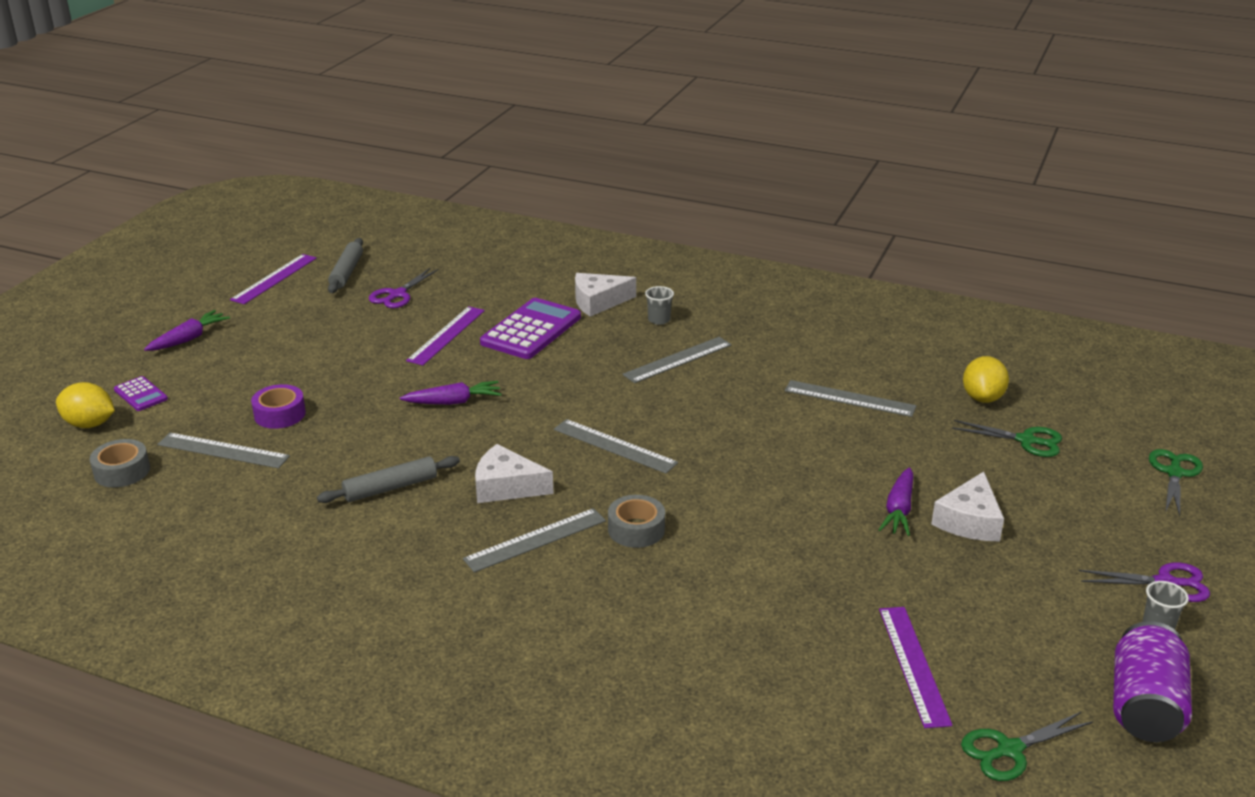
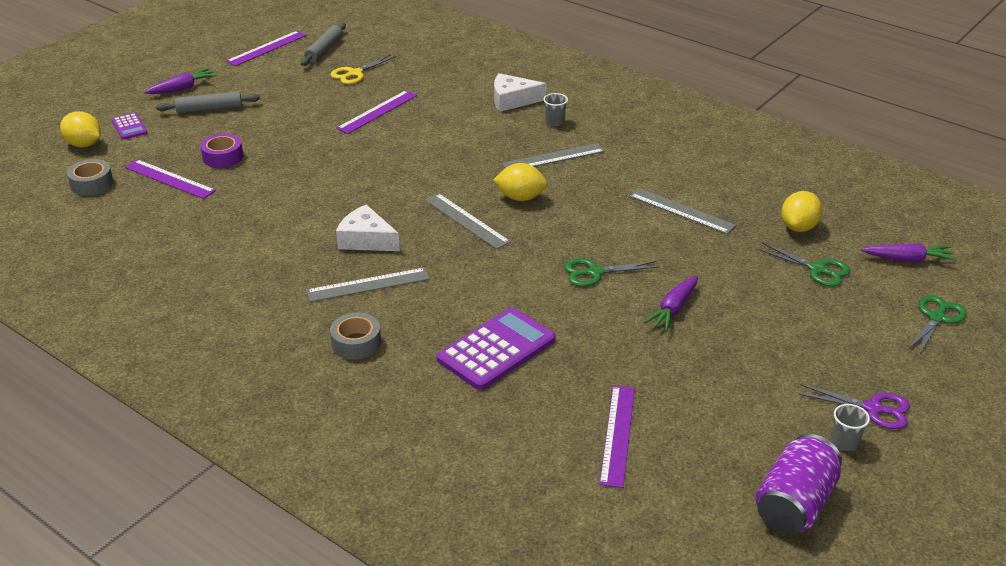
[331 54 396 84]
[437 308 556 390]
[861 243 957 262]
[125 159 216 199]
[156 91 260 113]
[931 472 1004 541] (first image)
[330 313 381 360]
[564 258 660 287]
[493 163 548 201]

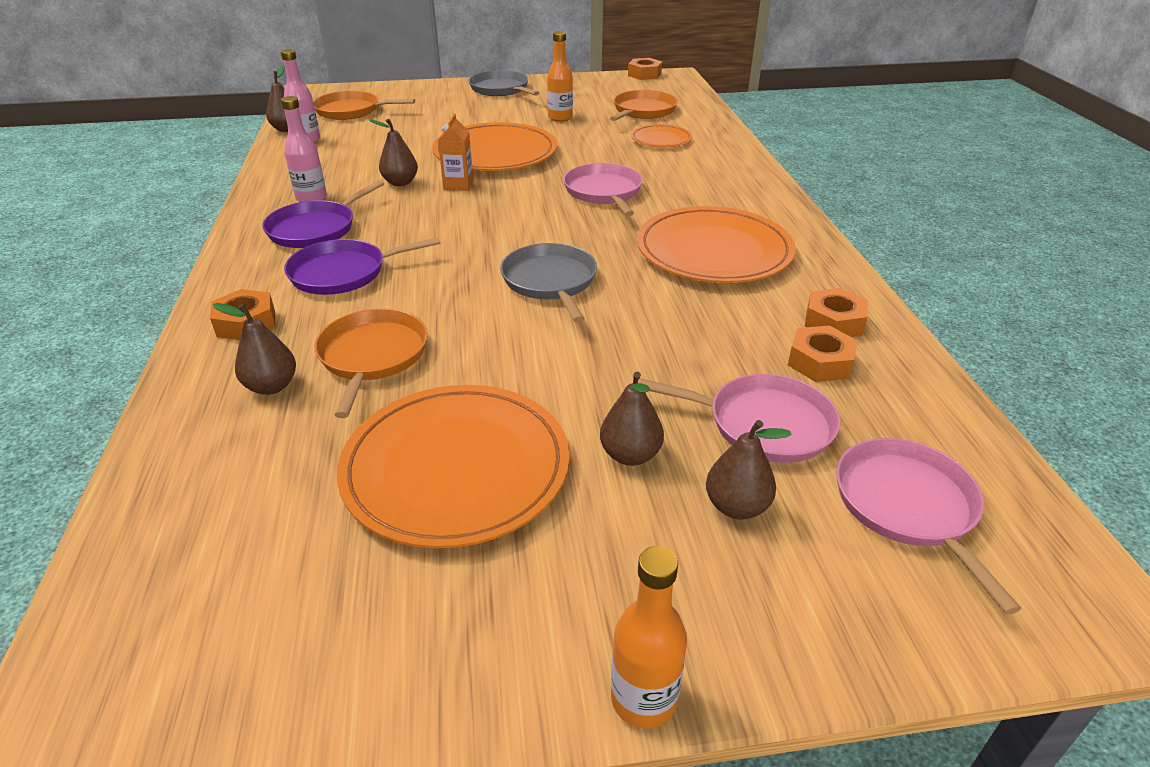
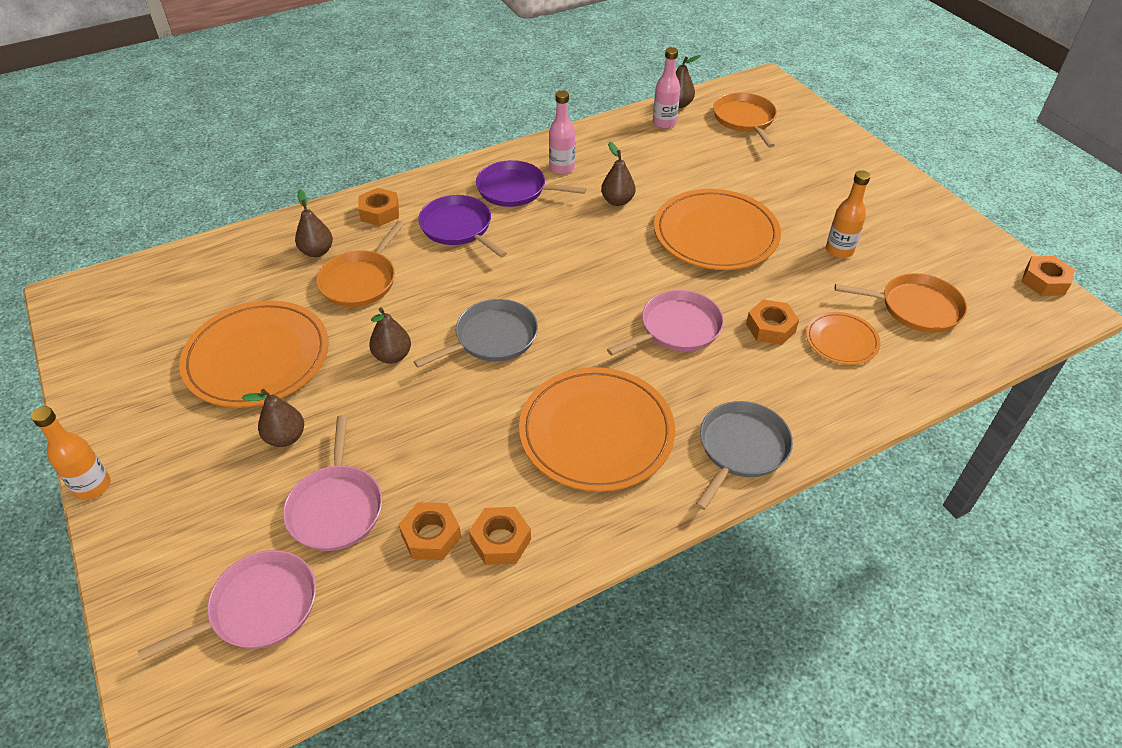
[695 401 793 510]
[438 113 473 191] (first image)
[316 221 404 307]
[369 307 411 364]
[746 299 799 345]

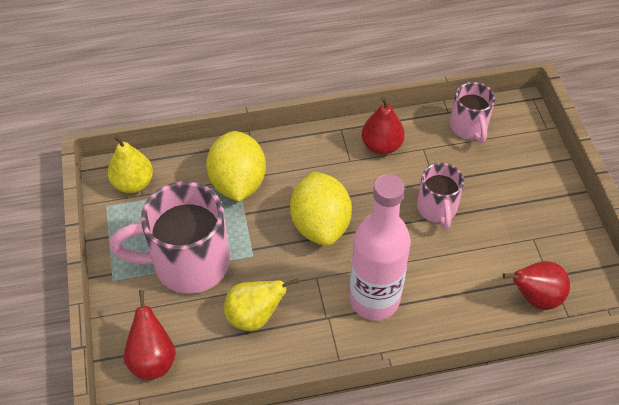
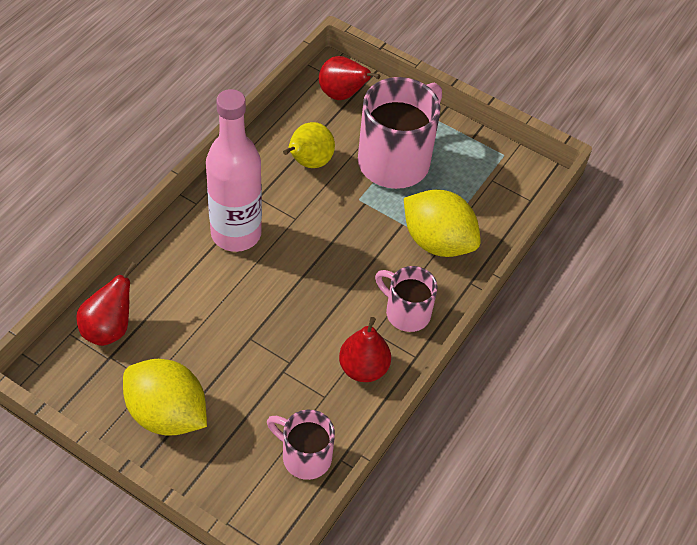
[108 134 153 193] (first image)
[375 266 438 332]
[123 359 207 436]

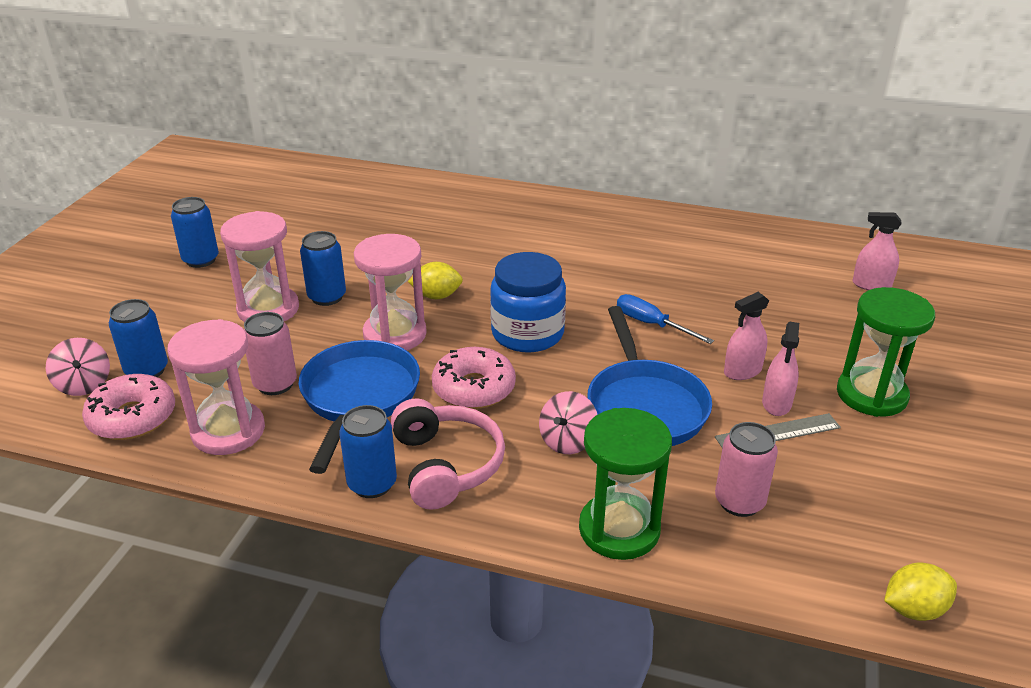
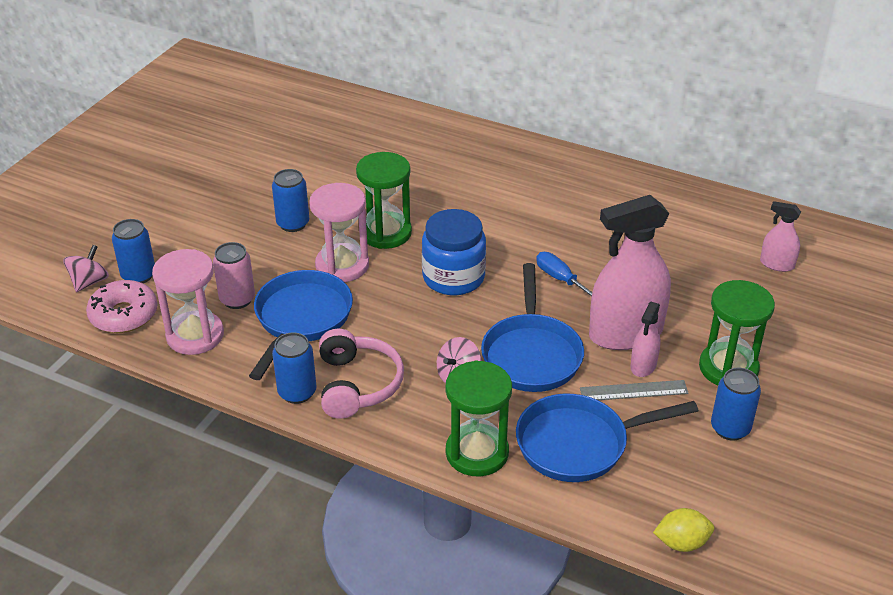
[711 368 761 440]
[220 211 299 322] (first image)
[356 152 412 249]
[589 195 671 350]
[63 245 109 292]
[432 347 516 409] (first image)
[516 394 698 482]

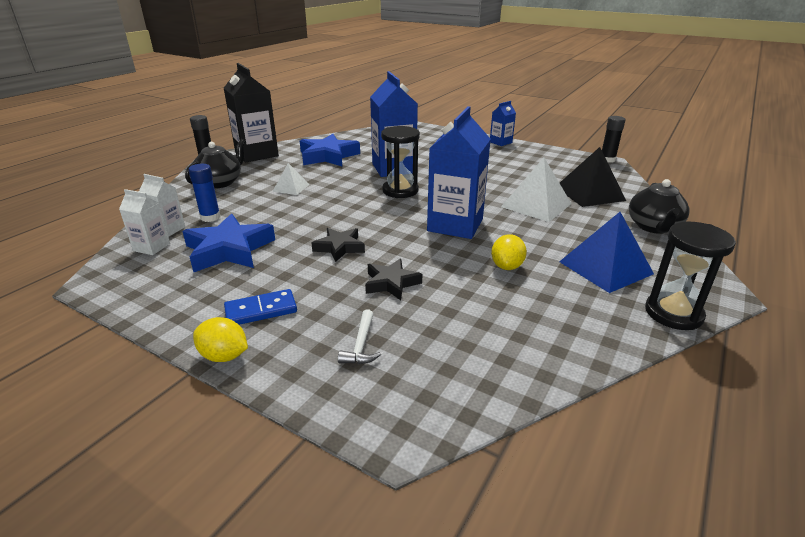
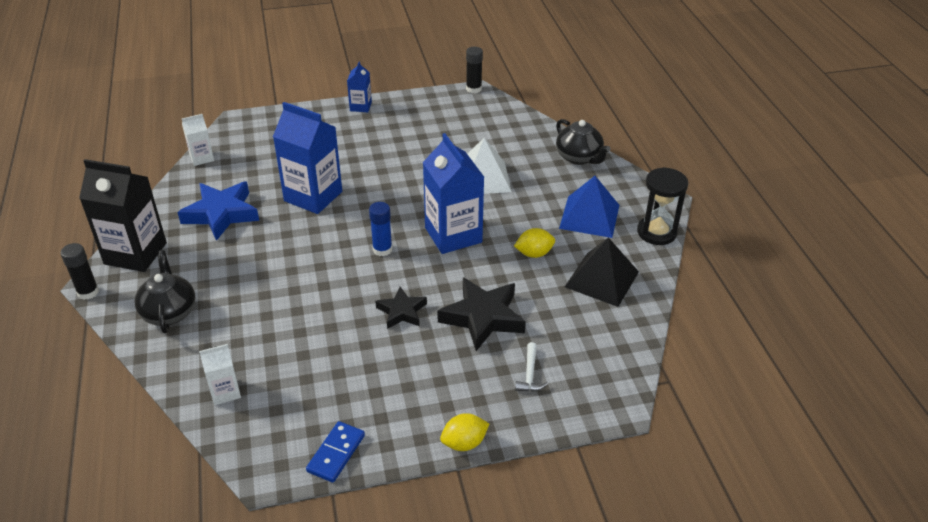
[381 126 420 198] (first image)
[565 237 639 307]
[272 163 310 195] (first image)
[369 202 392 256]
[182 114 214 166]
[182 214 275 272] (first image)
[514 228 555 258]
[437 277 526 351]
[306 421 365 483]
[515 342 548 392]

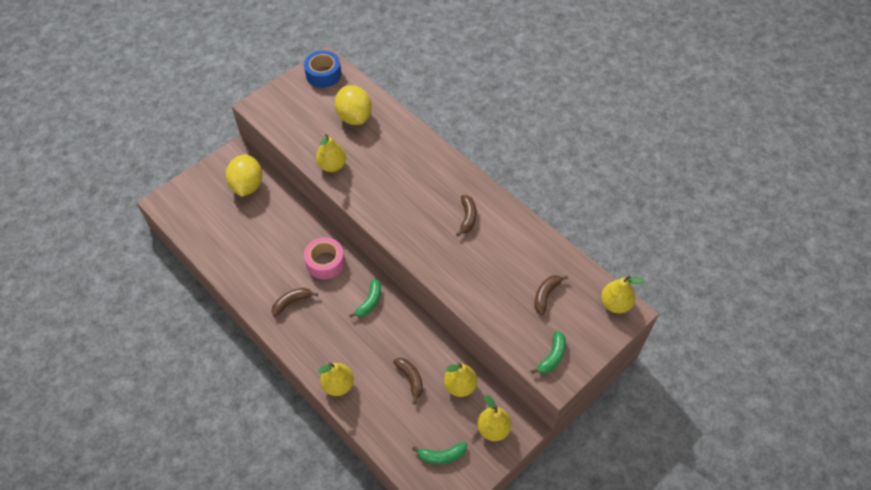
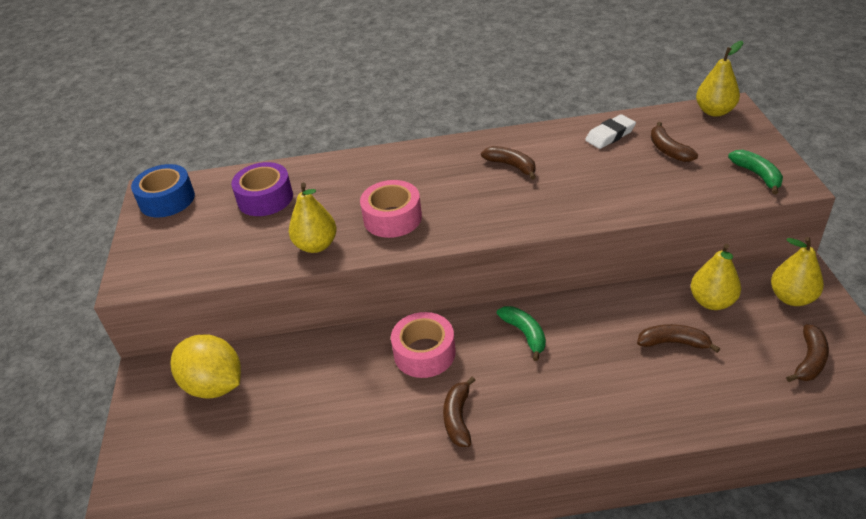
[231 162 293 216]
[318 362 354 396] (first image)
[786 324 829 382]
[585 114 636 149]
[360 180 422 238]

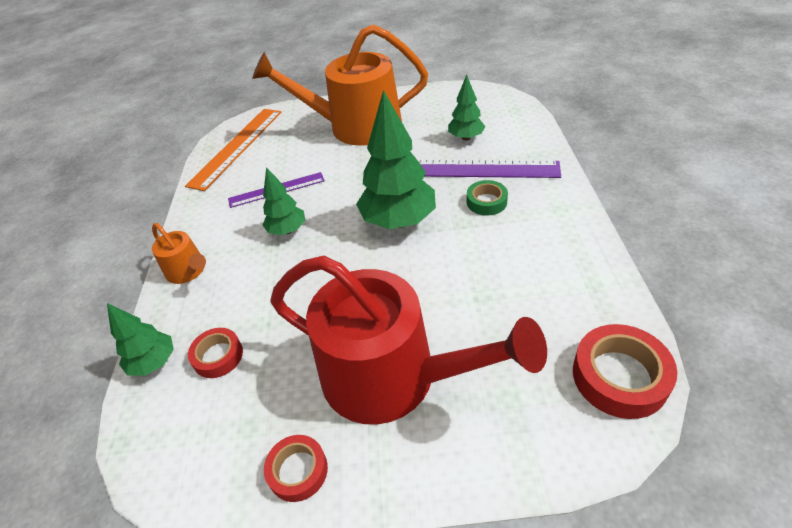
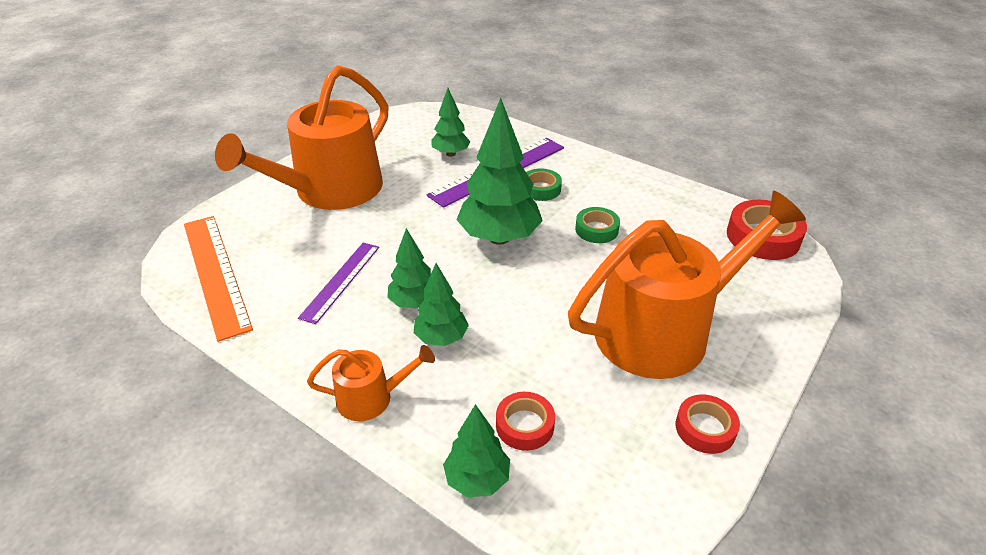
[568 191 806 379]
[575 207 620 243]
[414 263 469 346]

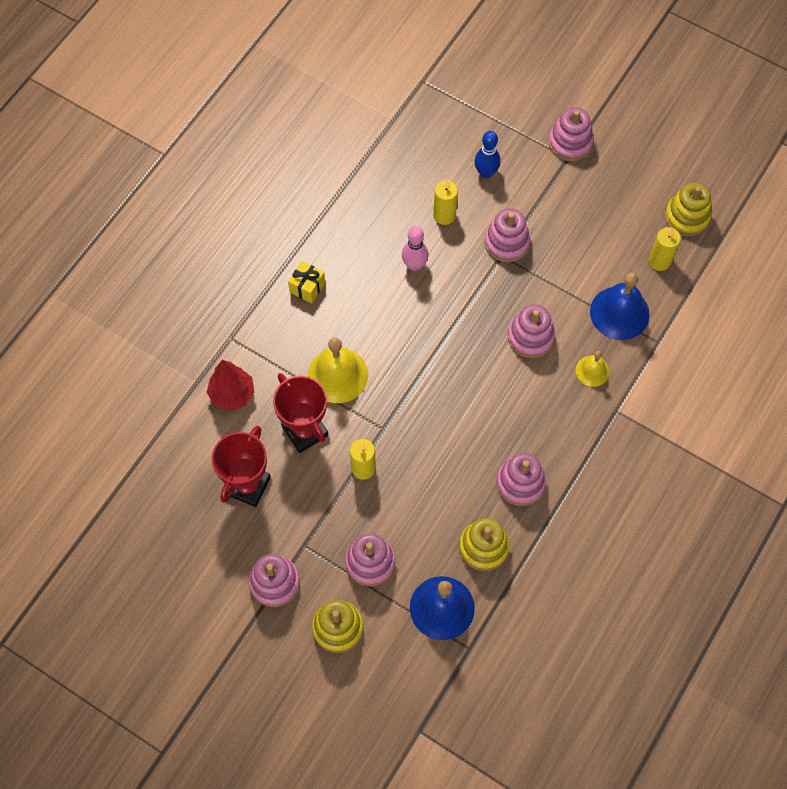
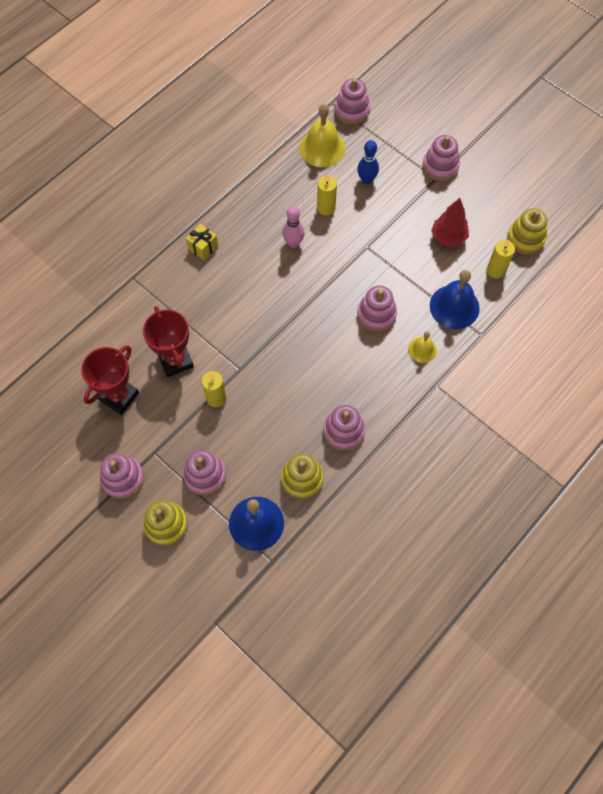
[335 78 370 125]
[300 104 345 167]
[431 198 469 247]

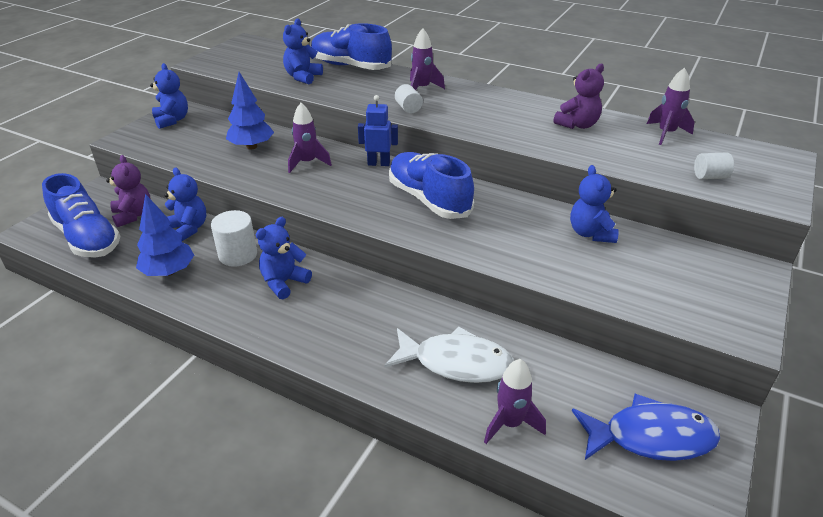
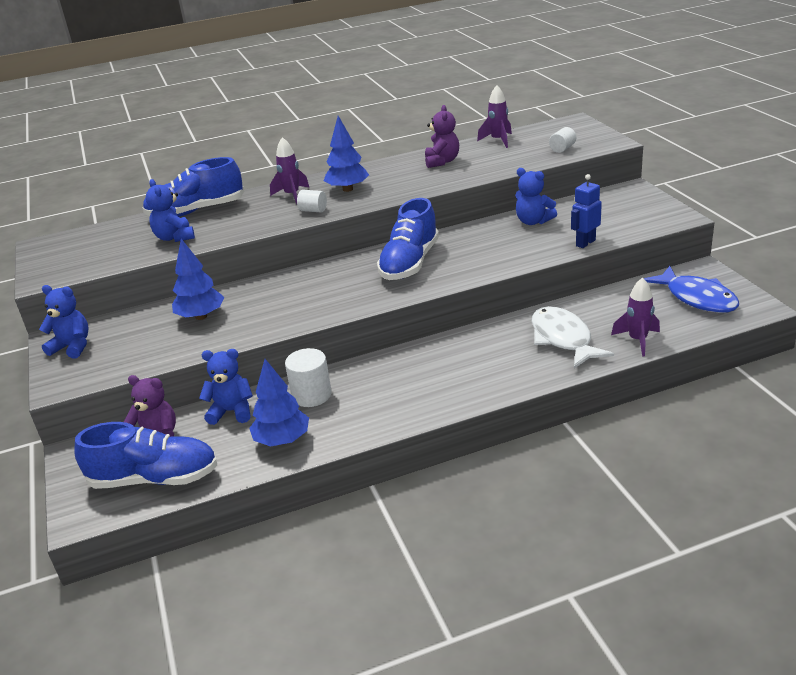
[571 174 602 248]
[288 103 332 173] (first image)
[377 198 439 280]
[256 217 312 299] (first image)
[531 306 614 368]
[644 266 739 313]
[324 116 369 192]

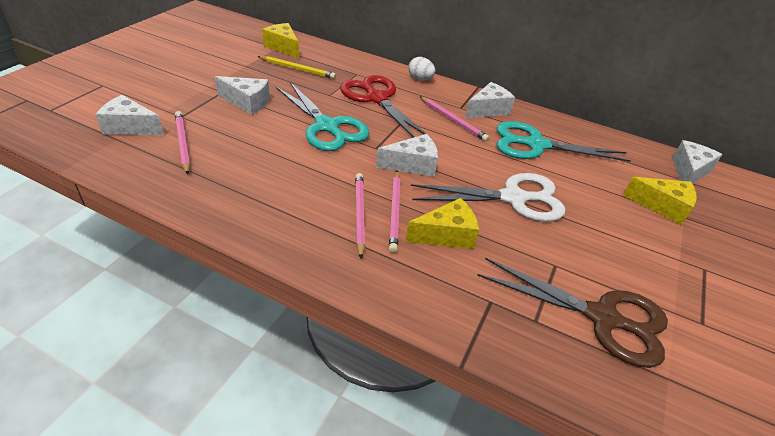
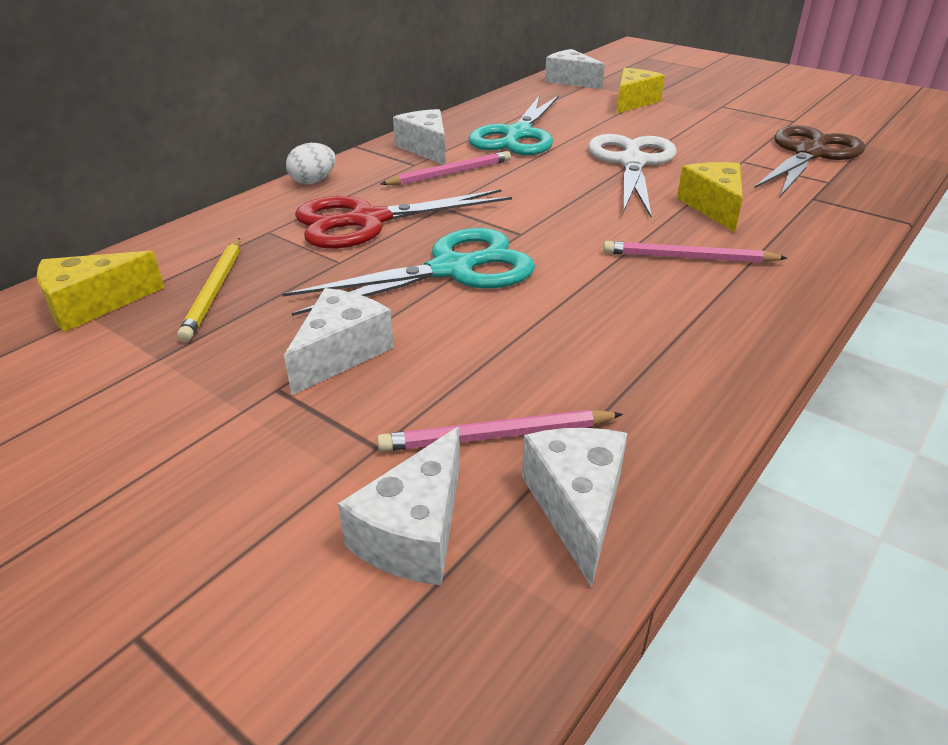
[177 238 240 342]
[522 428 628 588]
[389 171 400 253] (first image)

